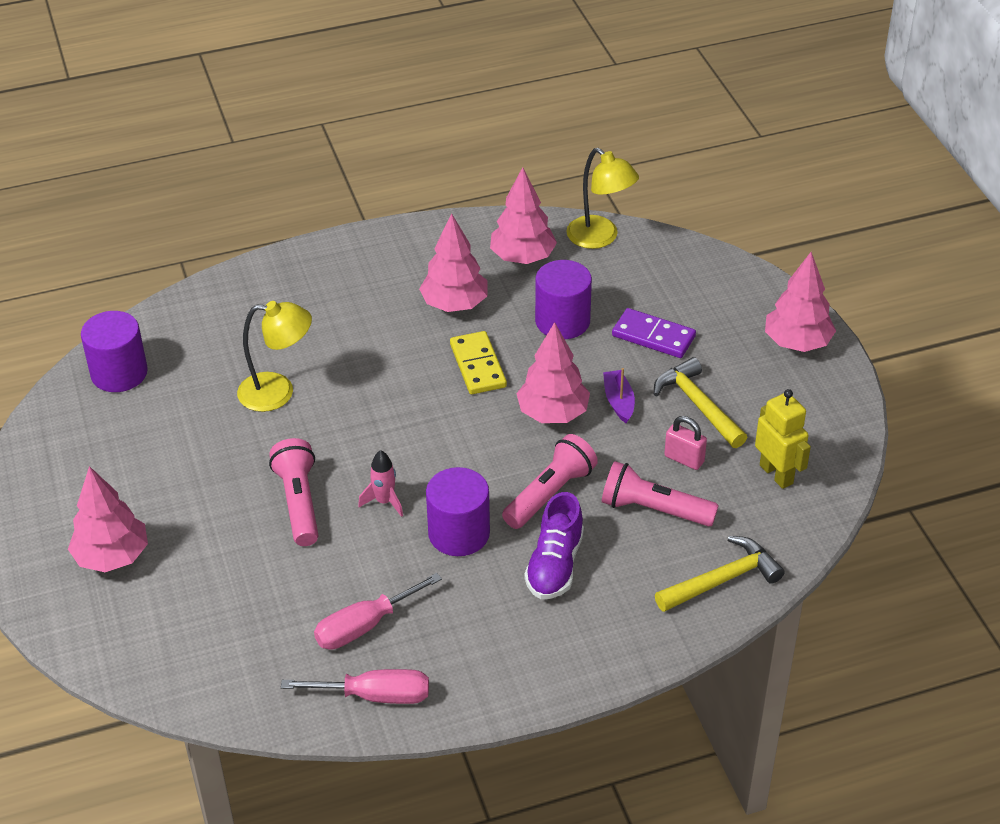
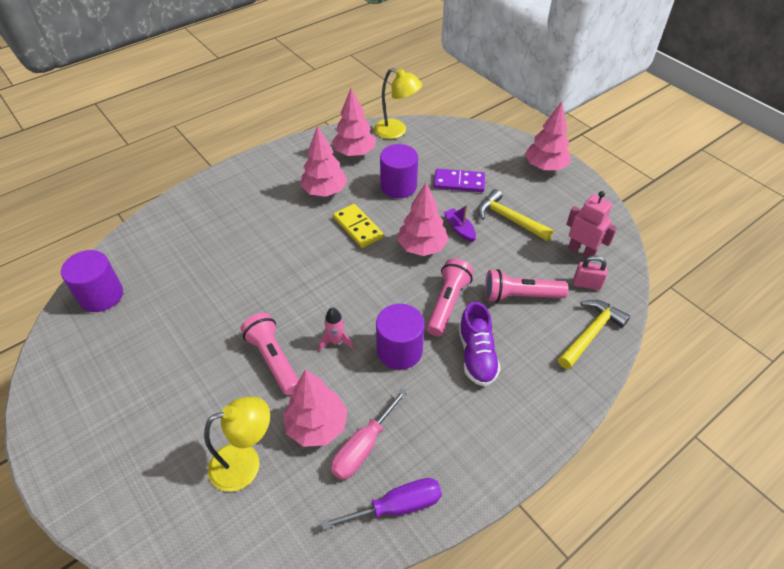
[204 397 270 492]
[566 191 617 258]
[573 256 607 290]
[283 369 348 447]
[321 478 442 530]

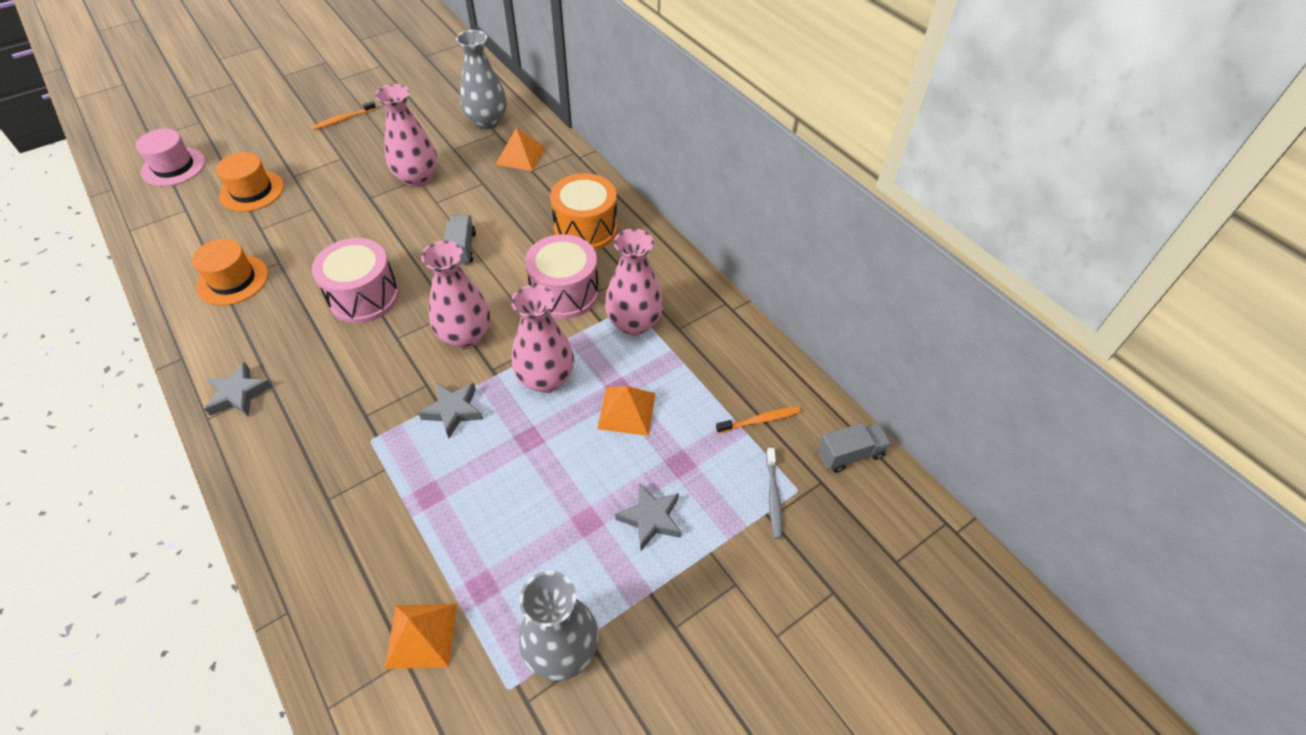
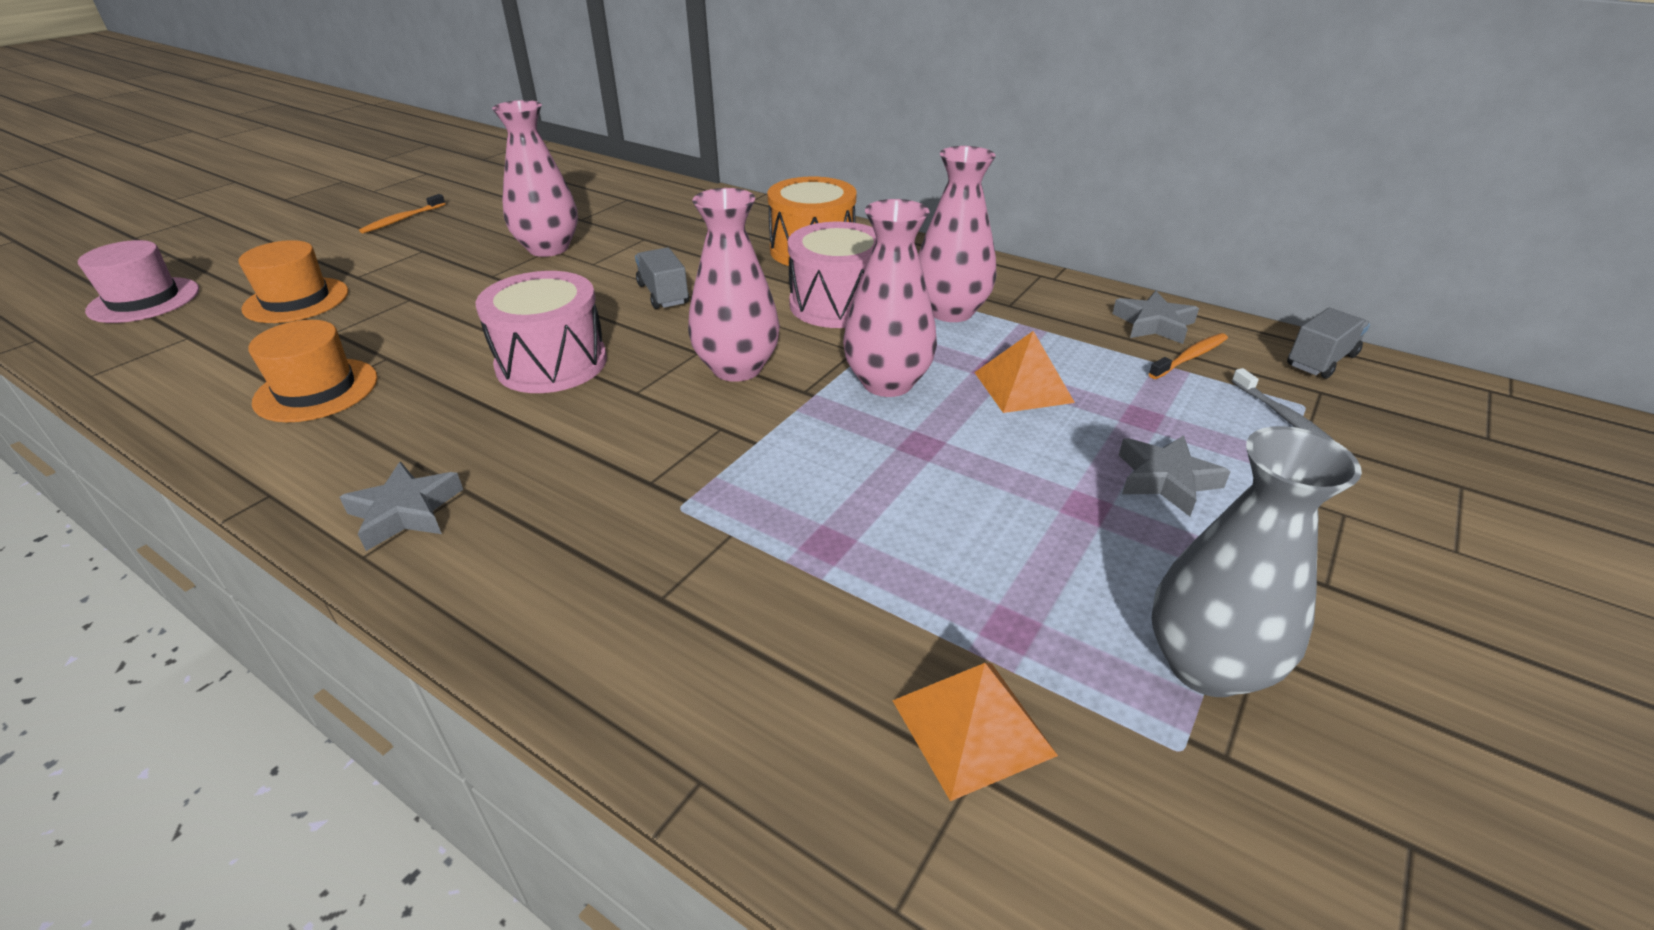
[456 30 507 129] (first image)
[495 128 545 171] (first image)
[1112 291 1199 344]

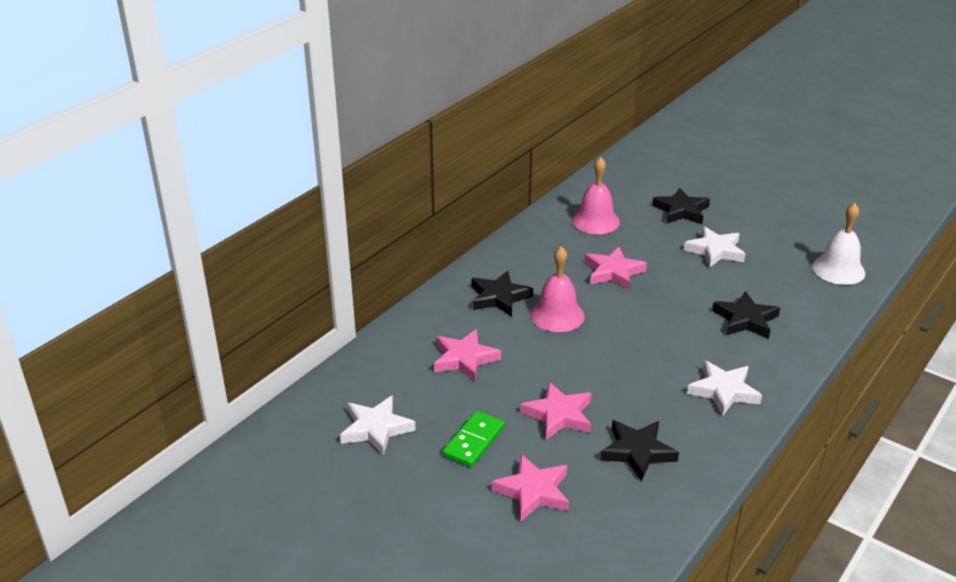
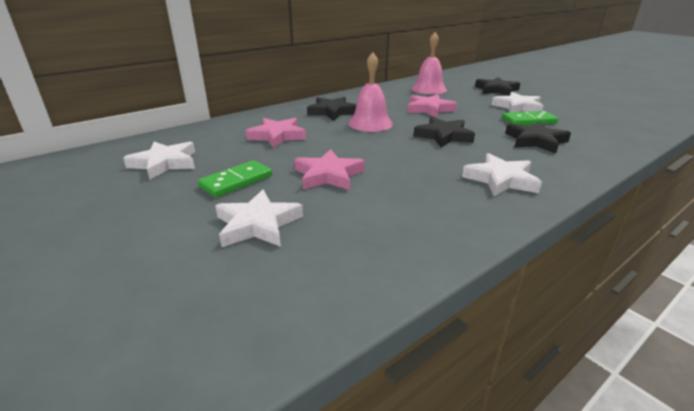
[812 203 865 285] (first image)
[413 117 475 147]
[215 190 303 247]
[502 111 558 125]

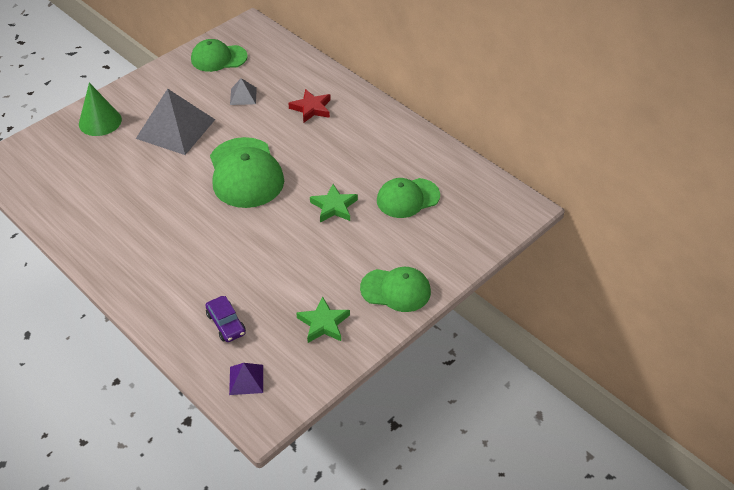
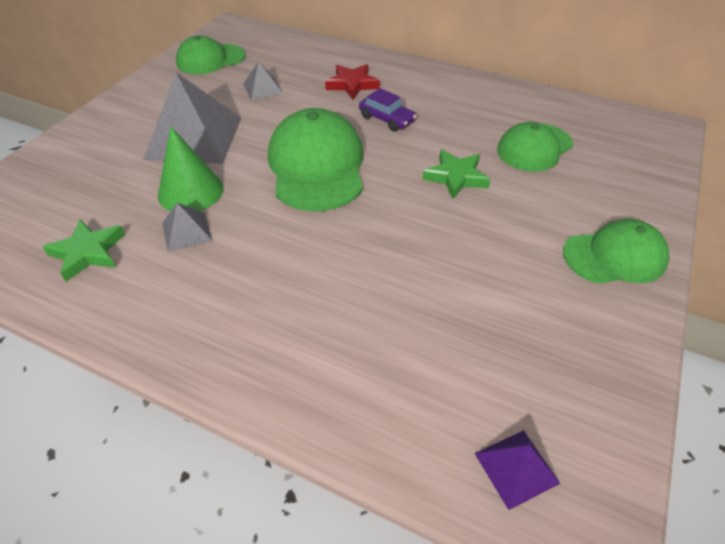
[158 126 224 211]
[268 108 363 211]
[359 88 416 131]
[43 219 125 282]
[162 203 212 252]

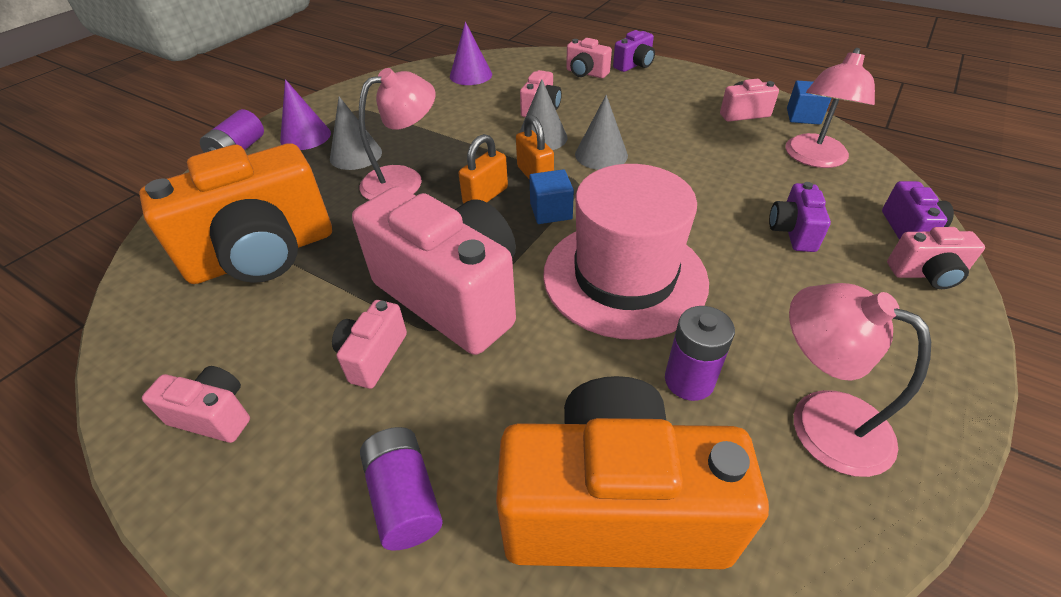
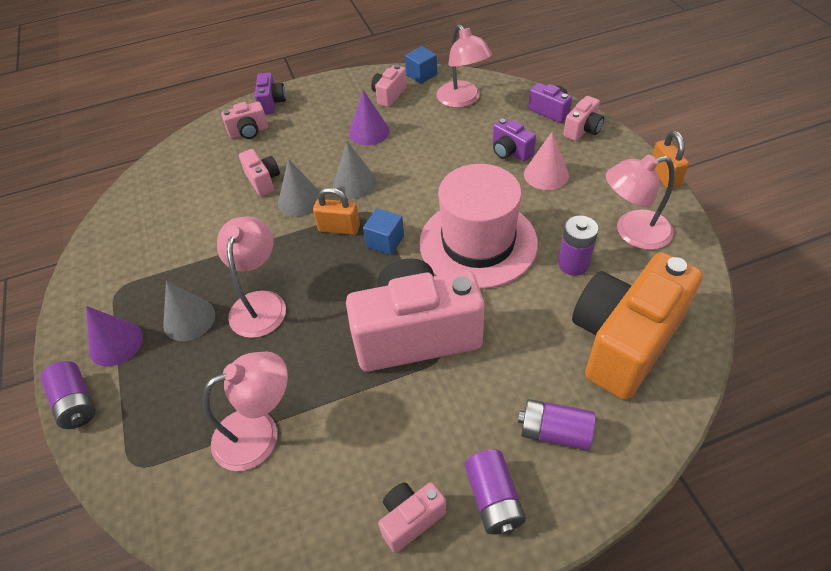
[349 90 390 146]
[652 131 689 189]
[203 351 288 471]
[332 300 407 389] (first image)
[524 131 569 190]
[465 449 526 535]

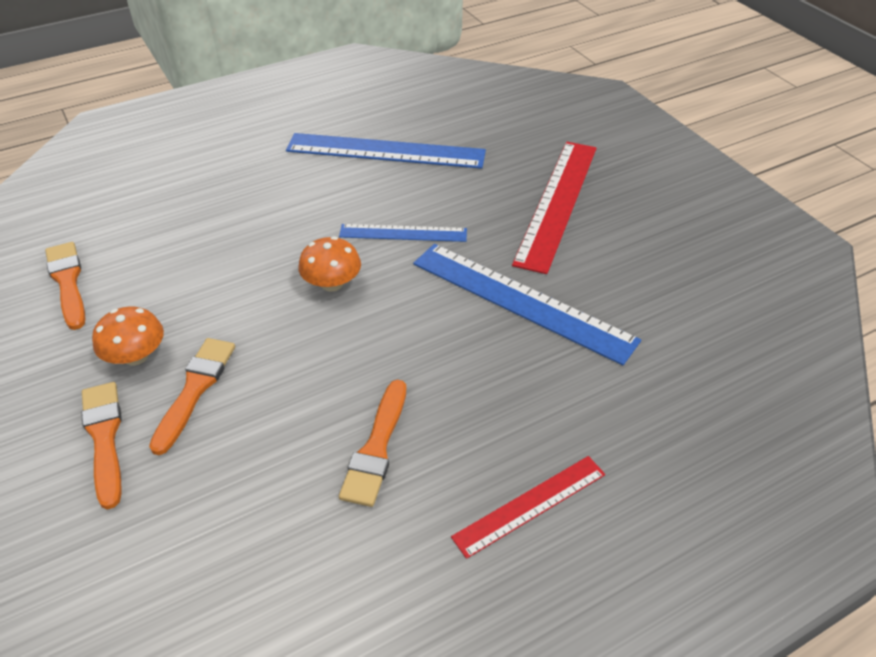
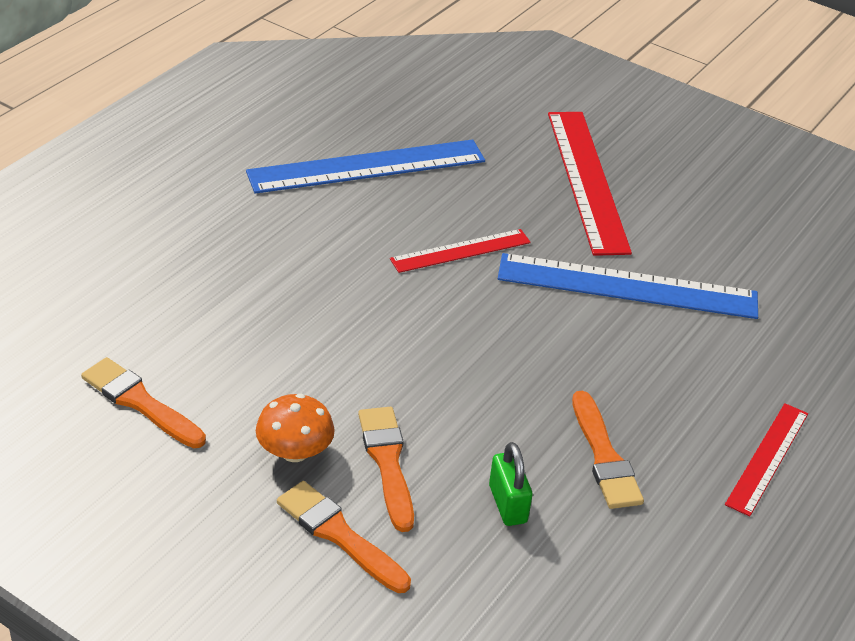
[390 229 531 273]
[298 236 361 292] (first image)
[489 442 532 526]

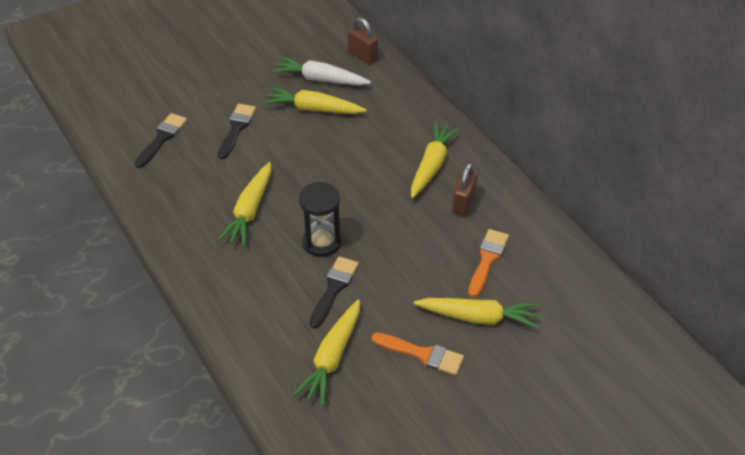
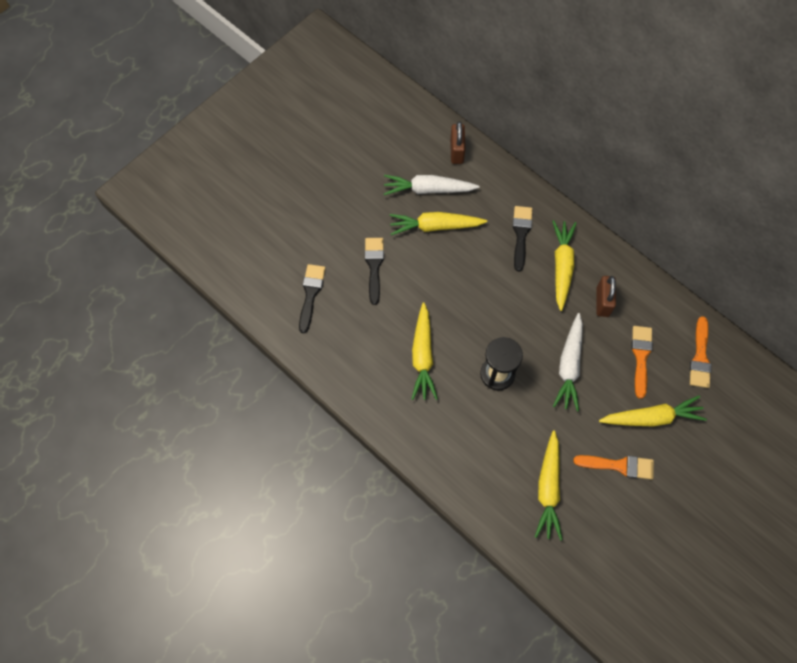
[450 121 466 164]
[512 206 533 272]
[553 313 583 412]
[690 316 712 388]

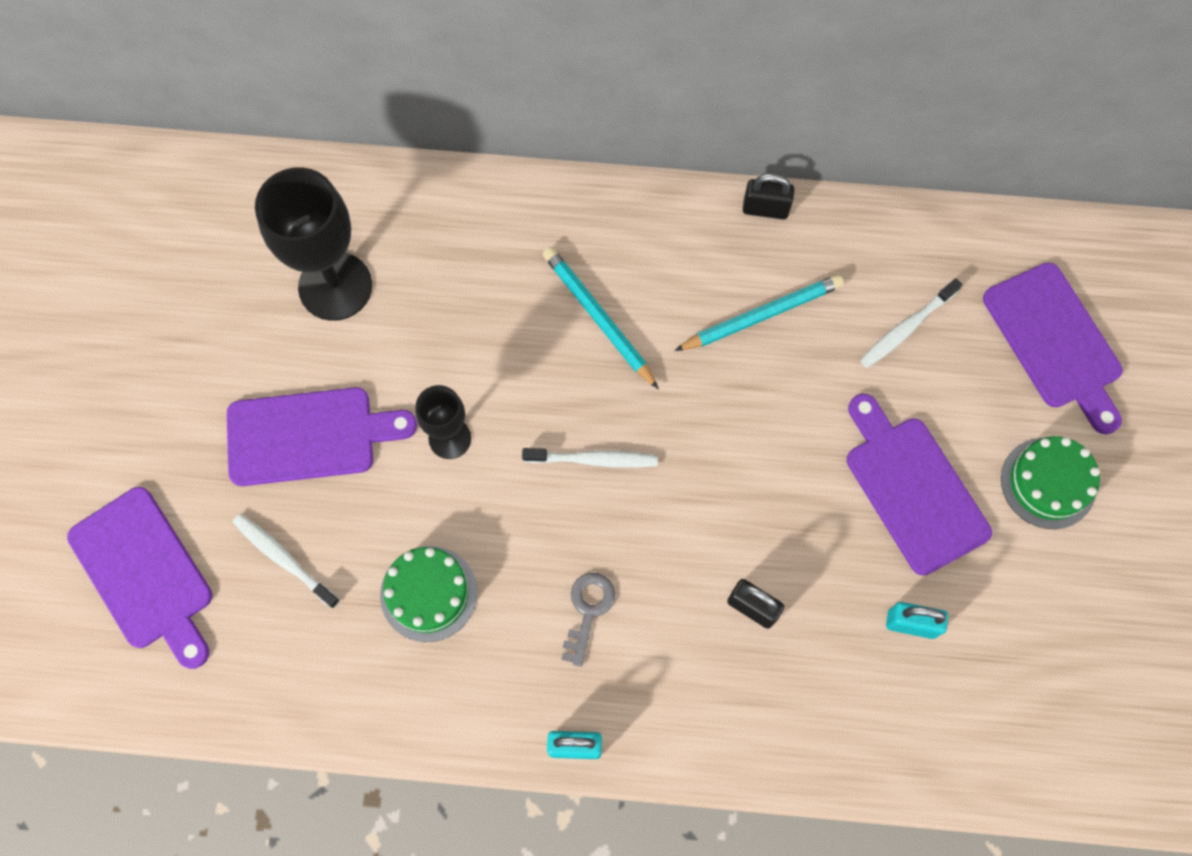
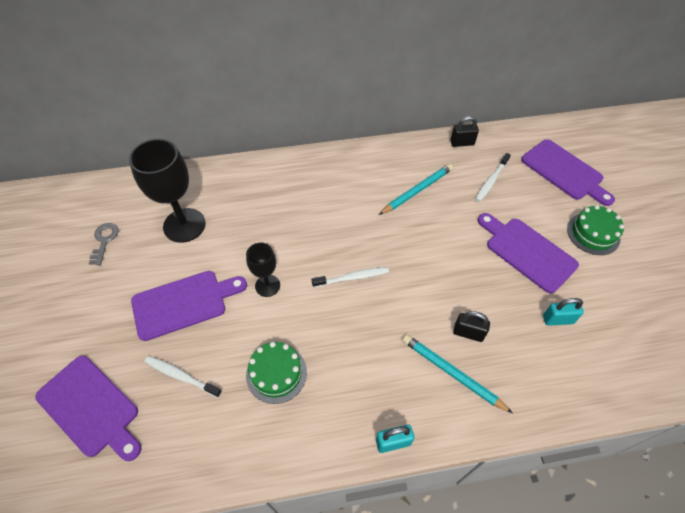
[450 116 479 147]
[402 335 513 413]
[89 223 119 265]

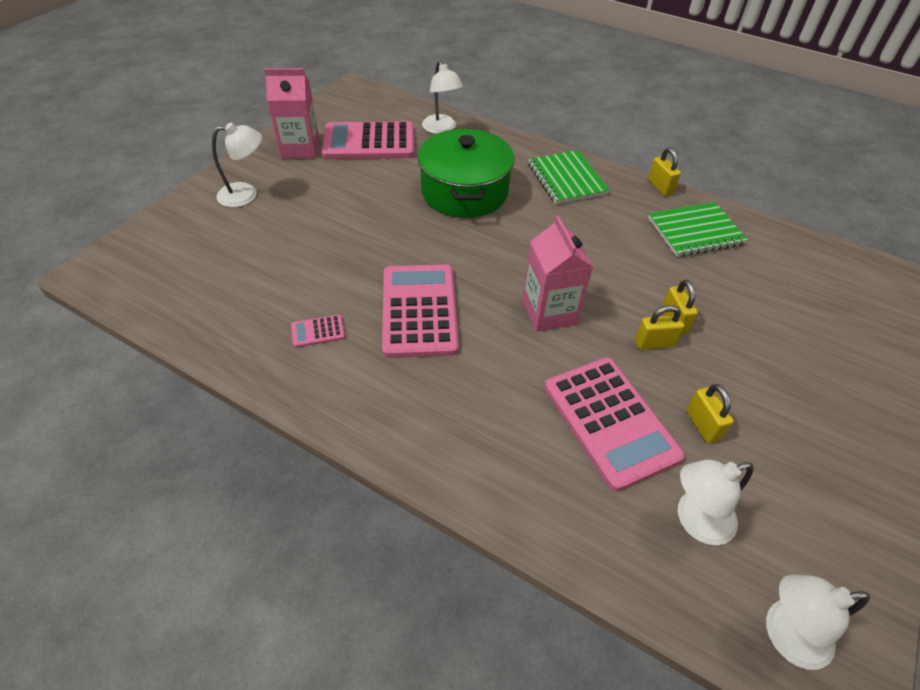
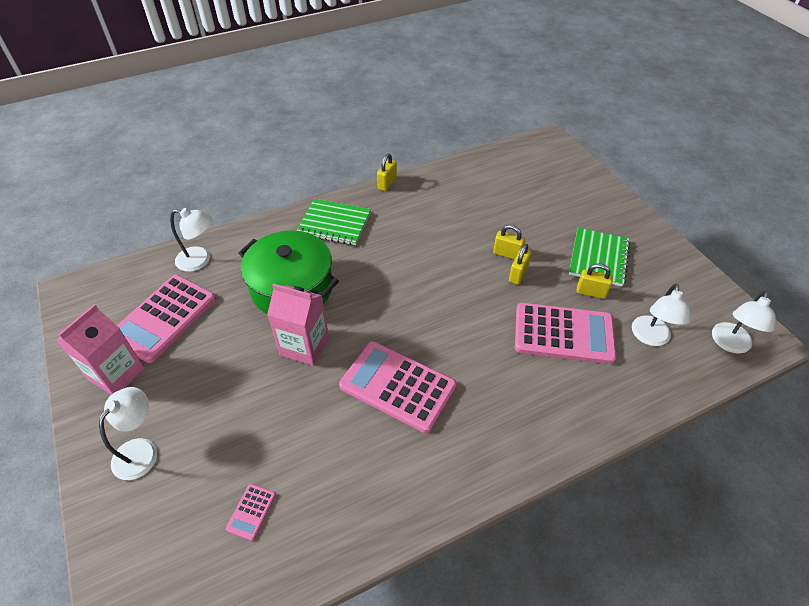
[377 154 397 191]
[569 228 630 286]
[267 284 329 366]
[226 484 276 541]

